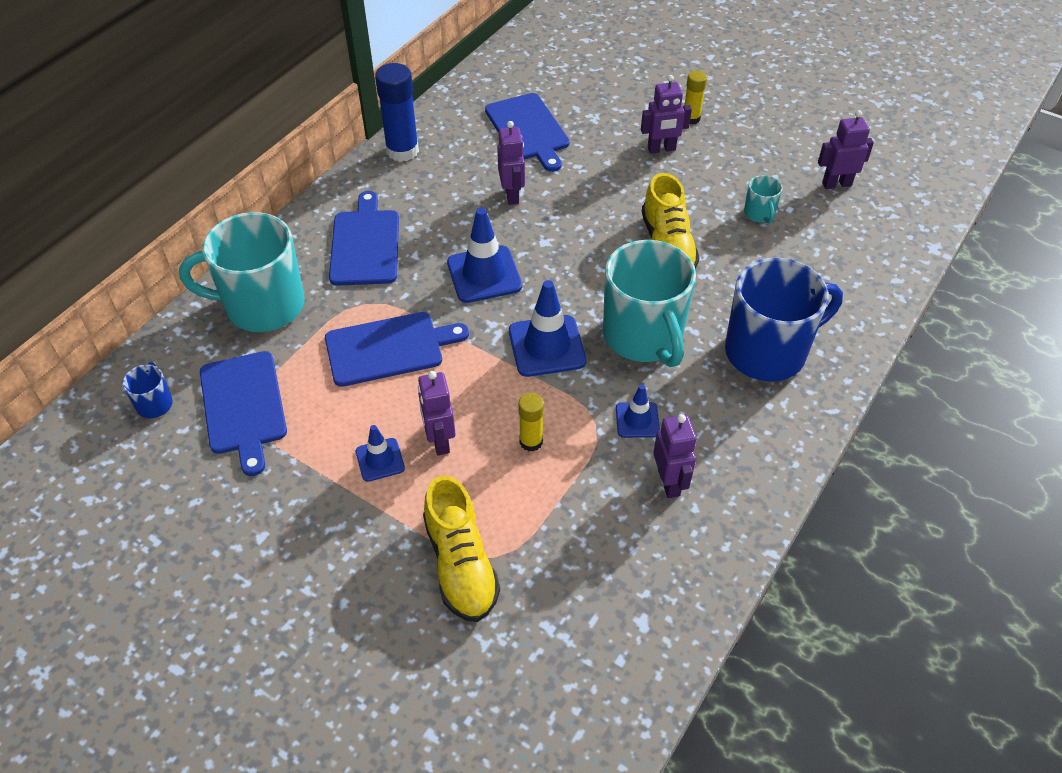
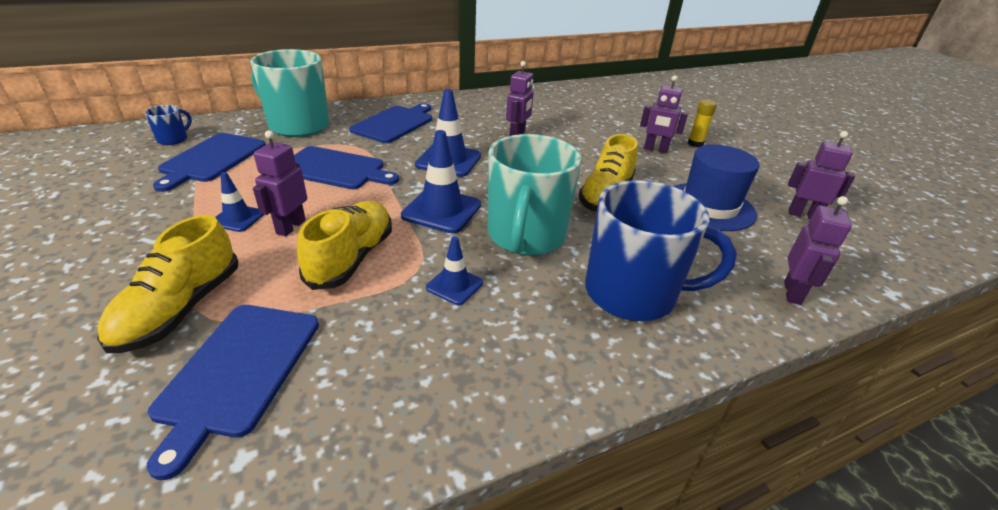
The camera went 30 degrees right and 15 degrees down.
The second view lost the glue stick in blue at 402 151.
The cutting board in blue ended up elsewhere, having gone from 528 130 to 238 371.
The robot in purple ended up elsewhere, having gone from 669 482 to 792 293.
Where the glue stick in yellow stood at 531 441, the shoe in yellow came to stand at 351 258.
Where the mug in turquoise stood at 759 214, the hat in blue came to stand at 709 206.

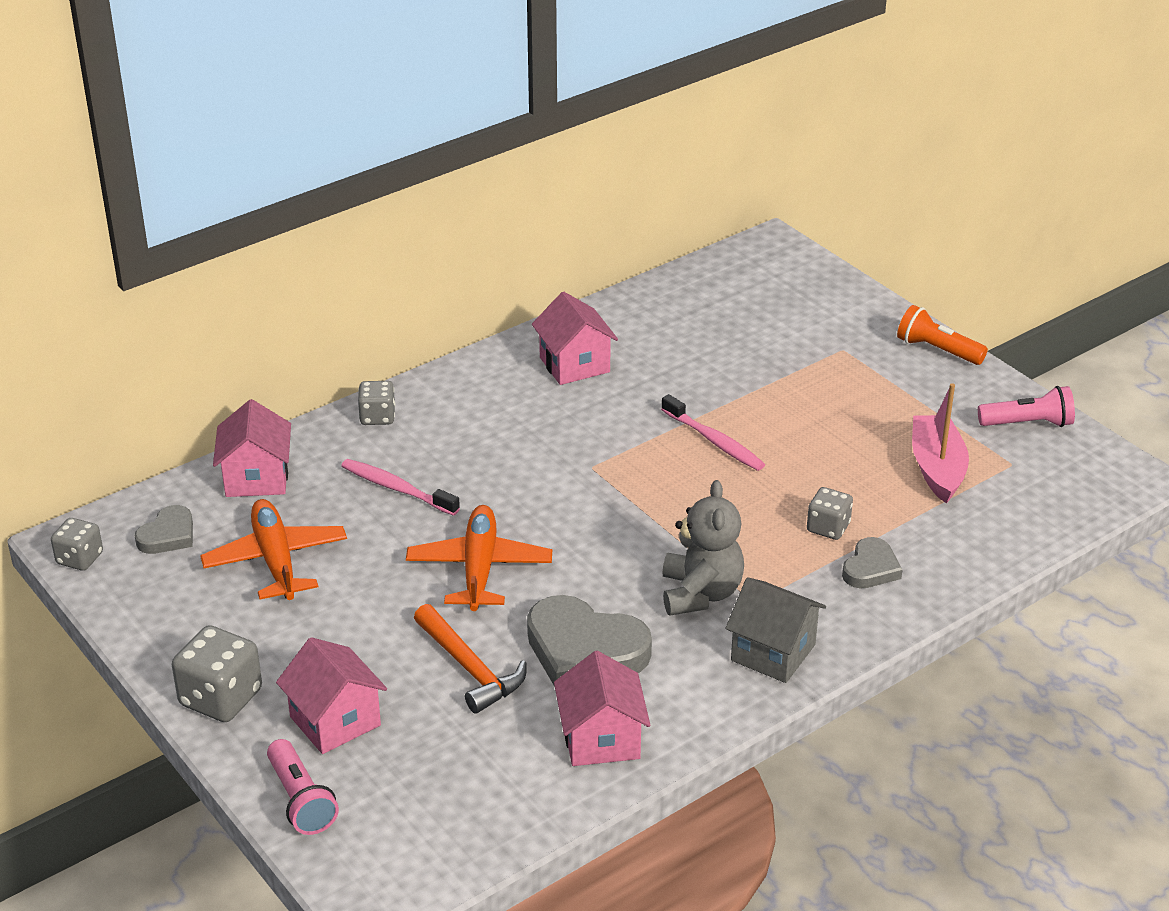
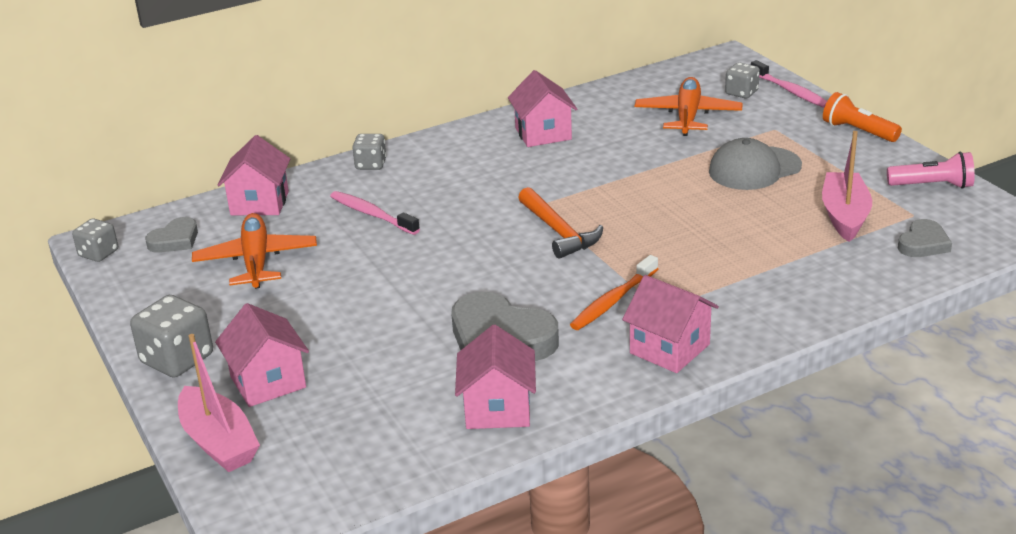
The camera went 10 degrees right and 5 degrees down.
The second view gained the cap in grey at 754 169.
The plane in orange ended up elsewhere, having gone from 479 568 to 687 116.
The hammer in orange ended up elsewhere, having gone from 470 668 to 558 232.
The toothbrush in pink ended up elsewhere, having gone from 714 441 to 790 91.
The dice in grey ended up elsewhere, having gone from 828 527 to 741 93.
The heart in grey ended up elsewhere, having gone from 870 568 to 923 243.
Where the flashlight in pink stood at 301 800, the boat in pink came to stand at 219 442.
Where the teddy bear in grey stood at 700 593, the toothbrush in orange came to stand at 613 300.
What was the house in grey at 773 652 turned into the house in pink at 669 349.

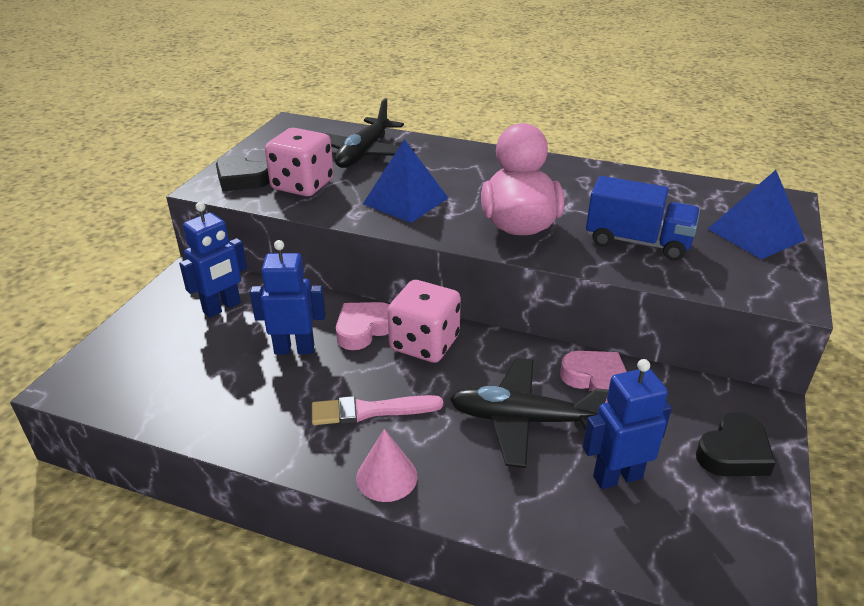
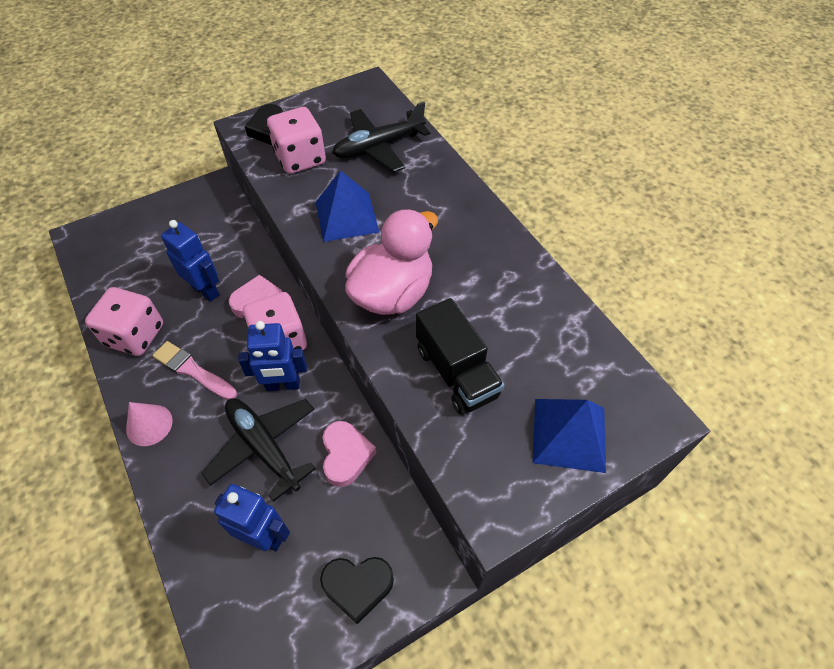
The camera went 40 degrees right and 20 degrees up.
The second view gained the dice in pink at 135 335.
The robot in blue ended up elsewhere, having gone from 222 308 to 283 385.
What was the truck in blue at 637 242 turned into the truck in black at 456 372.

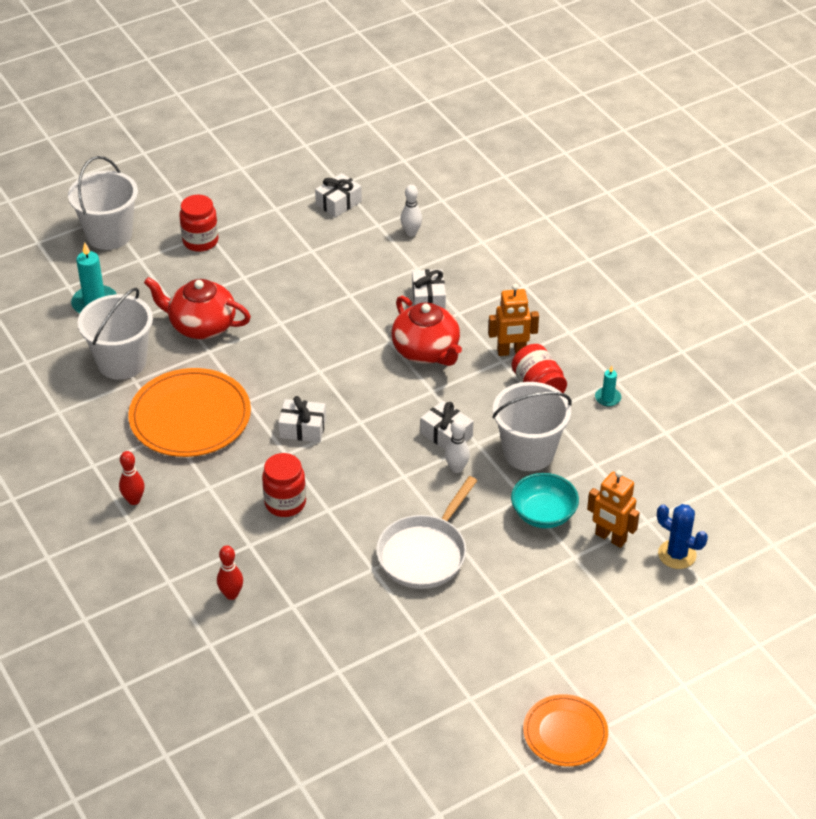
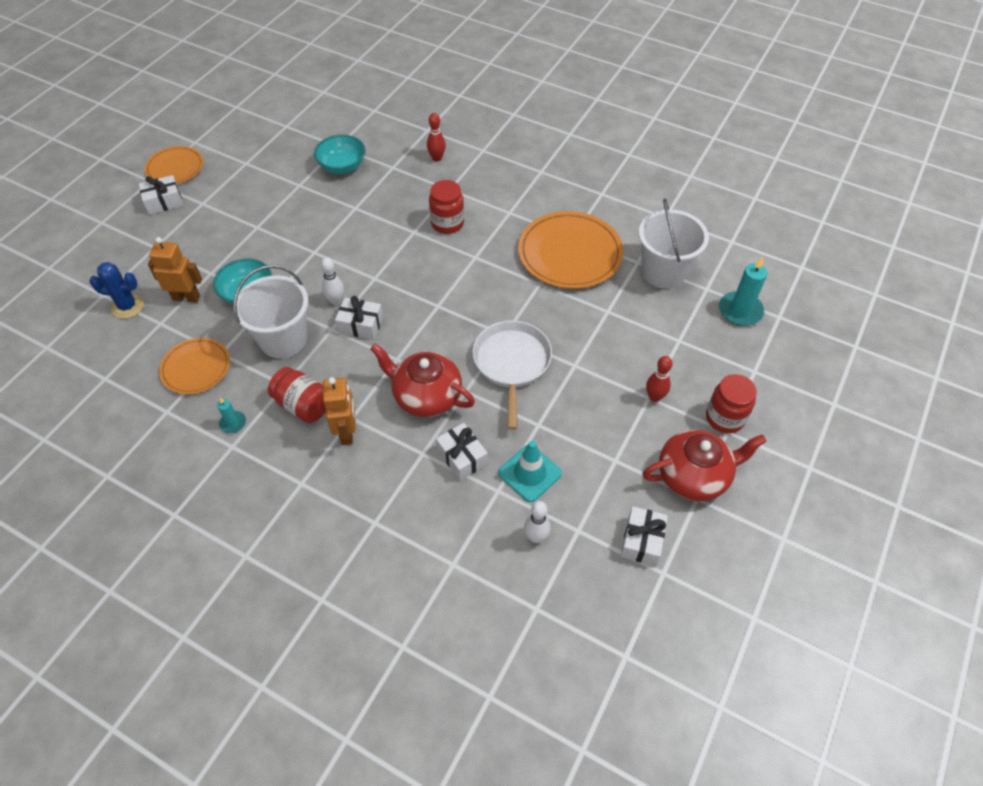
The camera went 150 degrees right and 10 degrees up.
The second view lost the bucket in white at 109 235.
The second view gained the plate in orange at 196 368.
The second view gained the bowl in turquoise at 342 166.
The second view gained the traffic cone in turquoise at 529 473.
The bowling pin in red ended up elsewhere, having gone from 134 500 to 654 397.
The teapot in red ended up elsewhere, having gone from 201 325 to 694 476.
The gift in white ended up elsewhere, having gone from 303 428 to 164 201.
The pan in white ended up elsewhere, having gone from 425 553 to 511 364.
The robot in orange at 511 352 ended up facing another way, 120 degrees clockwise from before.

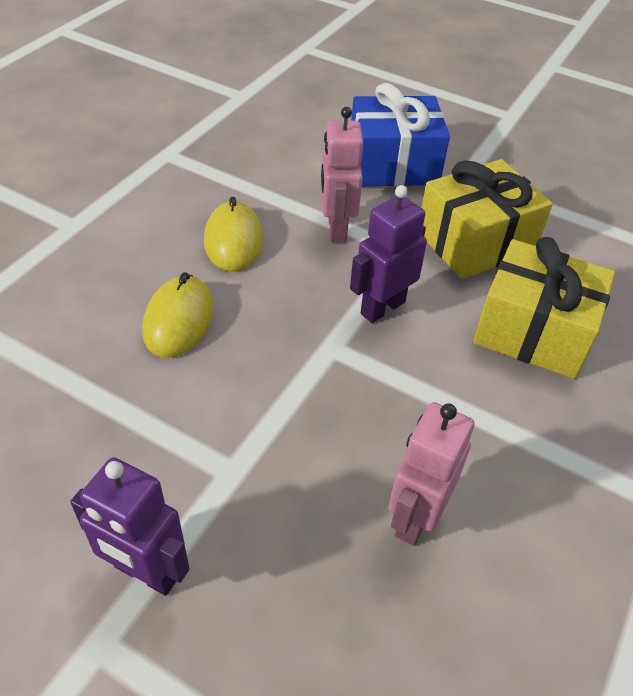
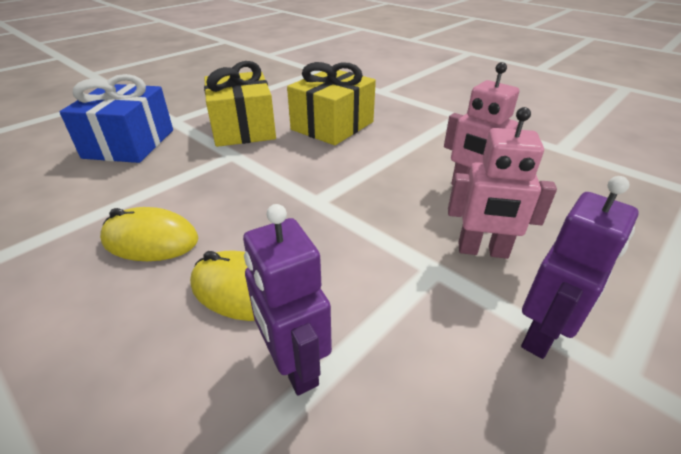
The camera went 75 degrees left and 10 degrees down.
The robot in pink ended up elsewhere, having gone from 336 228 to 482 251.
The robot in purple ended up elsewhere, having gone from 382 307 to 294 365.

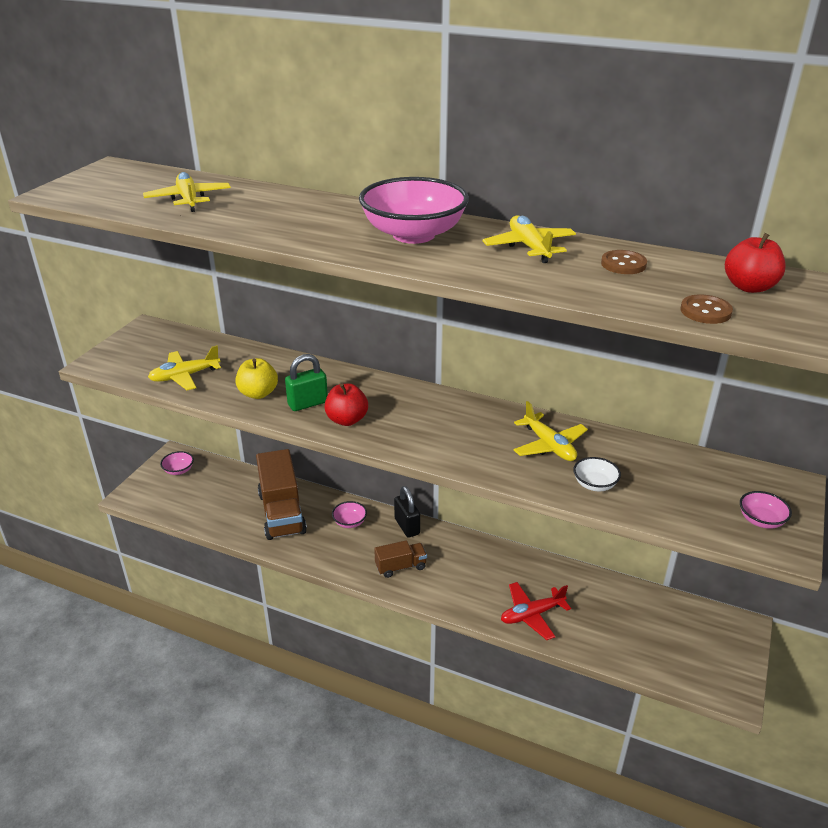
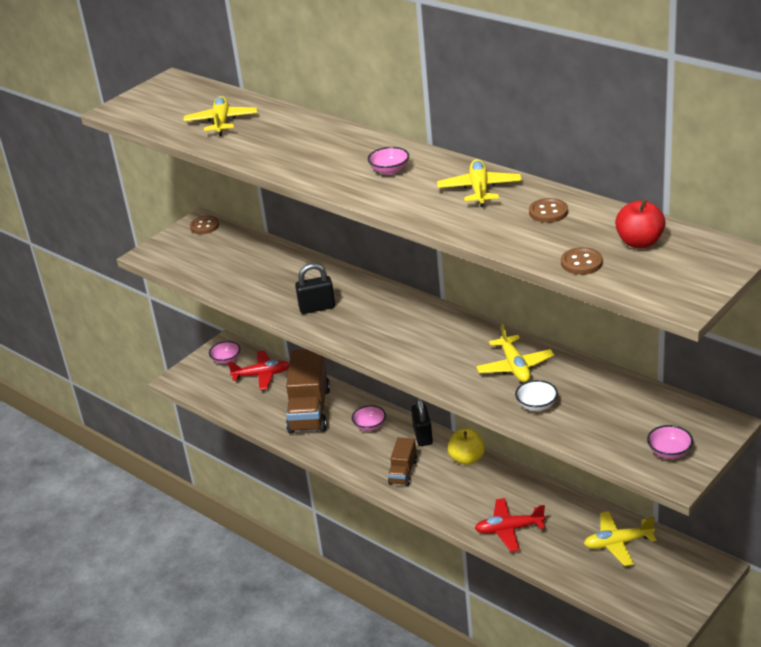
The camera went 20 degrees right and 0 degrees up.
The second view lost the apple in red at 347 420.
The second view gained the button in brown at 204 226.
The second view gained the plane in red at 261 375.
The plane in yellow ended up elsewhere, having gone from 185 376 to 618 543.
The apple in yellow ended up elsewhere, having gone from 258 393 to 467 459.
What was the padlock in green at 308 403 turned into the padlock in black at 317 307.
The truck in brown at 400 567 ended up facing another way, 105 degrees clockwise from before.
The size of the bowl in pink at 413 234 changed by a factor of 0.45.

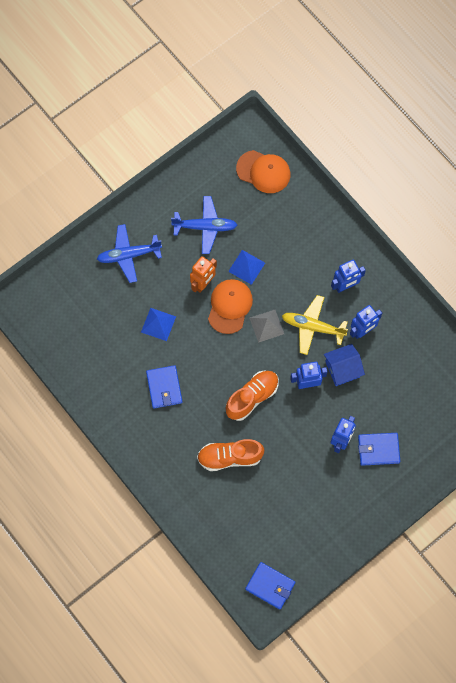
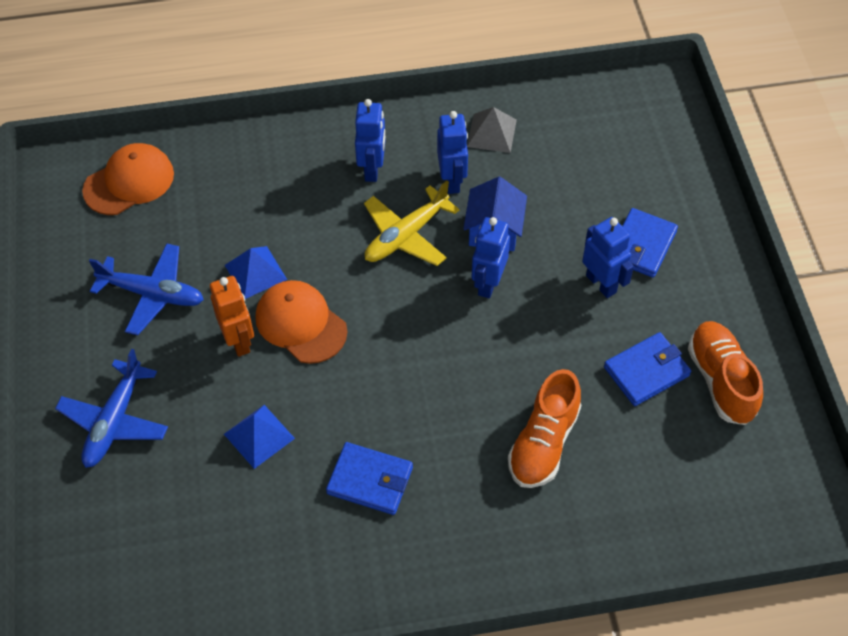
The camera went 60 degrees left and 15 degrees down.
The shoe in orange ended up elsewhere, having gone from 252 397 to 721 380.
The wallet in blue ended up elsewhere, having gone from 270 586 to 646 371.
The pyramid in grey ended up elsewhere, having gone from 266 325 to 491 133.
The plane in blue at 205 227 ended up facing another way, 75 degrees clockwise from before.

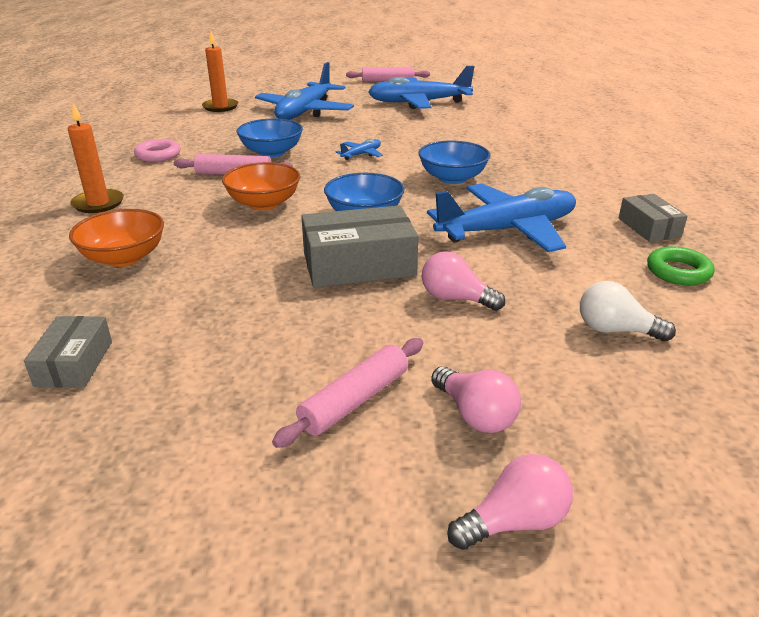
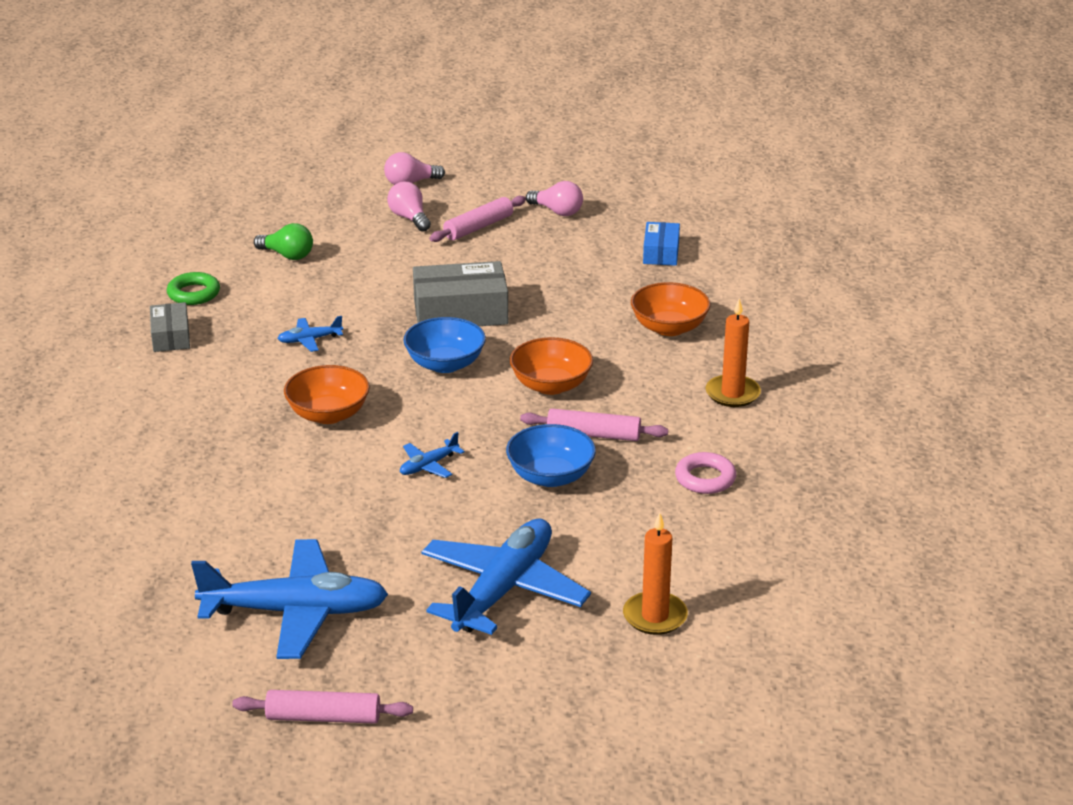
The camera went 175 degrees left and 0 degrees up.
The light bulb in pink ended up elsewhere, having gone from 456 298 to 557 211.
What was the box in grey at 74 363 turned into the box in blue at 661 253.
What was the bowl in blue at 452 178 turned into the bowl in orange at 328 414.
What was the light bulb in white at 615 330 turned into the light bulb in green at 287 255.
The size of the plane in blue at 508 230 changed by a factor of 0.43.

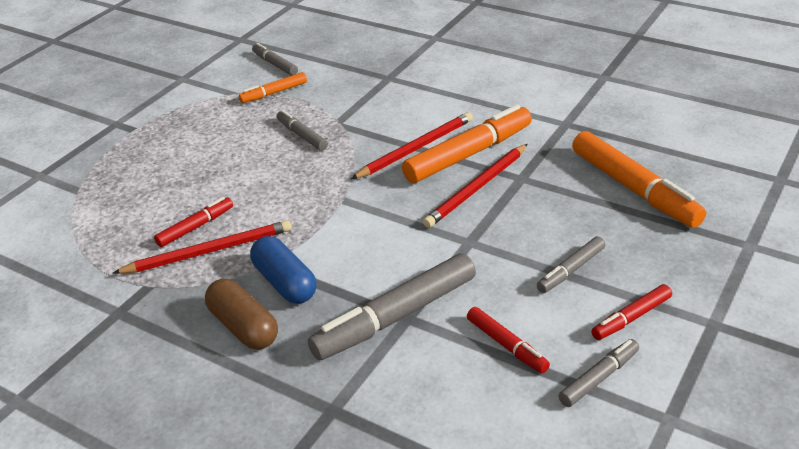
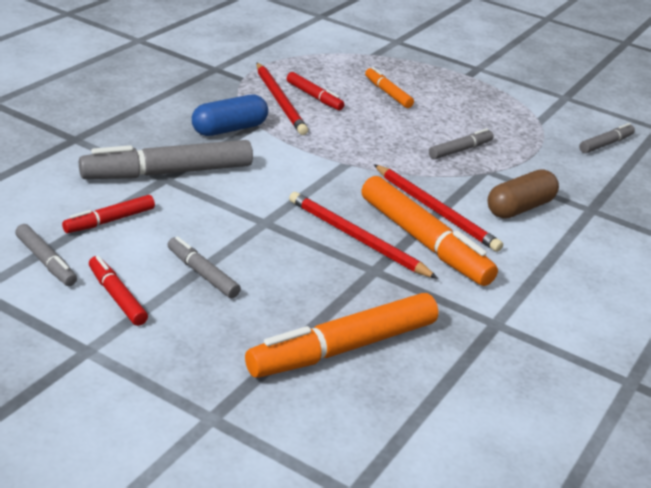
The camera went 85 degrees right and 5 degrees down.
The capsule in brown ended up elsewhere, having gone from 243 327 to 519 208.
The marker in orange ended up elsewhere, having gone from 274 93 to 388 93.
The marker in grey at 395 317 ended up facing another way, 75 degrees counterclockwise from before.

